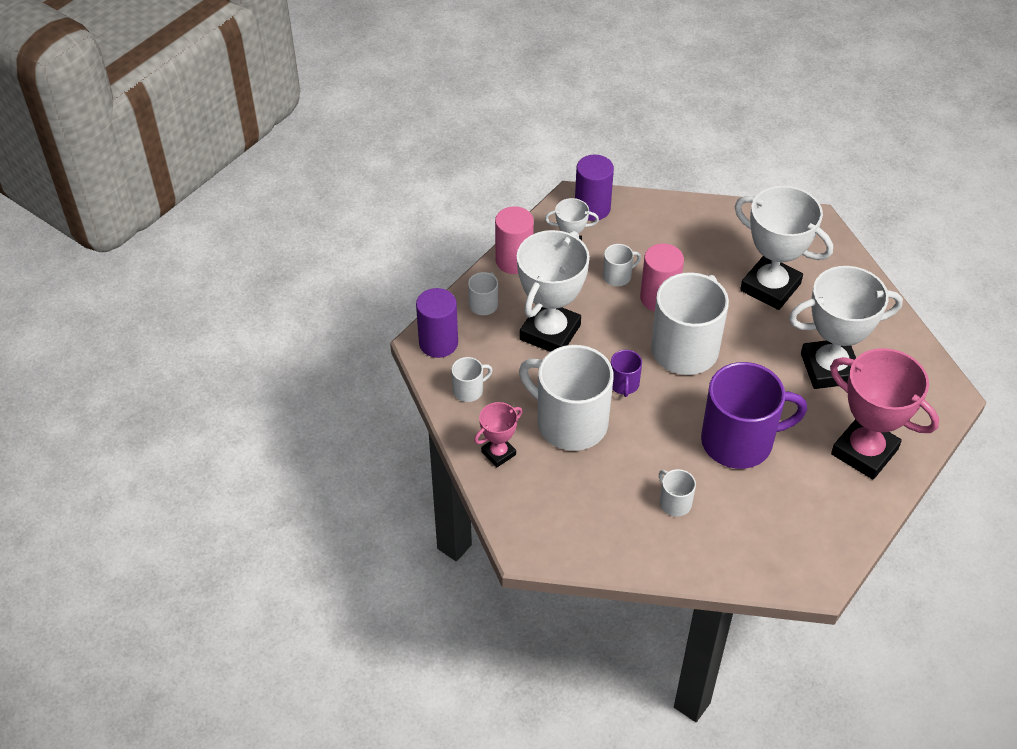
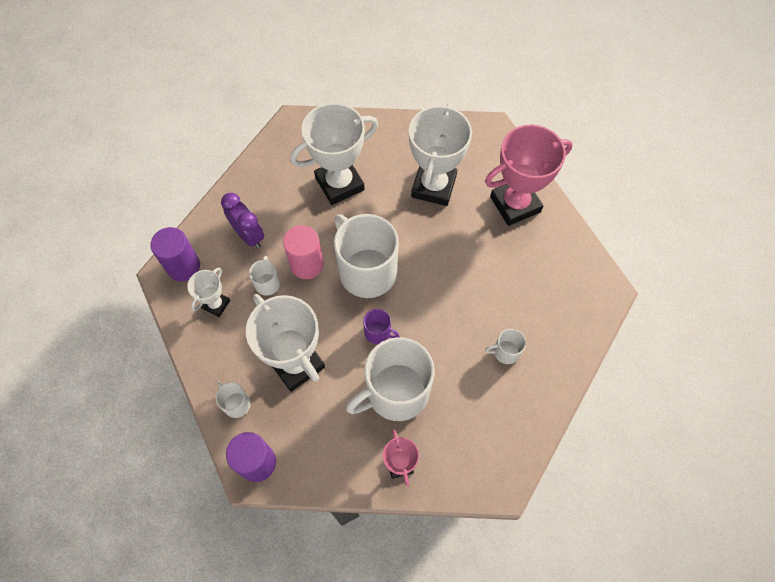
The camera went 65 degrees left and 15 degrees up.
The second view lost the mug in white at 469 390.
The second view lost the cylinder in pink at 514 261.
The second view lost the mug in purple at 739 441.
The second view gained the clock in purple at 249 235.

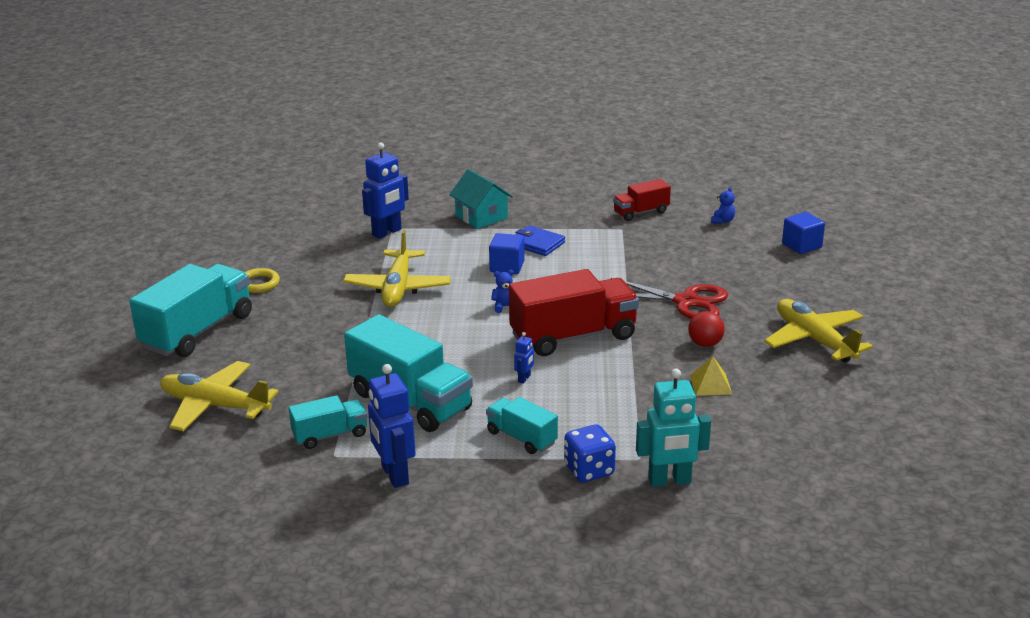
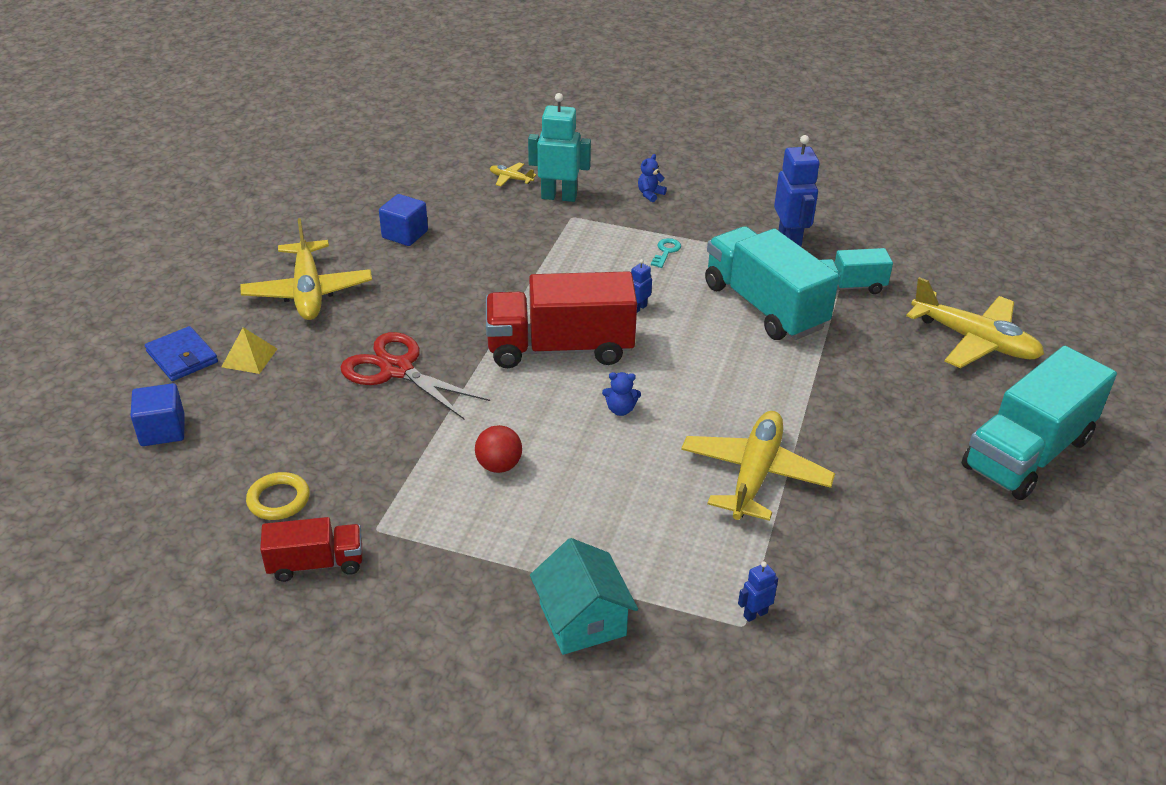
The camera went 165 degrees left and 10 degrees up.
The second view lost the dice in blue at 589 470.
The second view gained the plane in yellow at 511 179.
The ring in yellow ended up elsewhere, having gone from 259 284 to 278 500.
The cube in blue ended up elsewhere, having gone from 507 267 to 405 234.
The wallet in blue ended up elsewhere, having gone from 537 244 to 182 357.
The ball in red ended up elsewhere, having gone from 705 344 to 499 466.
The pyramid in yellow ended up elsewhere, having gone from 710 384 to 249 357.
The teddy bear in blue ended up elsewhere, having gone from 722 221 to 650 194.
Where the truck in turquoise stood at 521 438, the key in turquoise came to stand at 666 251.
The size of the robot in blue at 387 232 changed by a factor of 0.46.

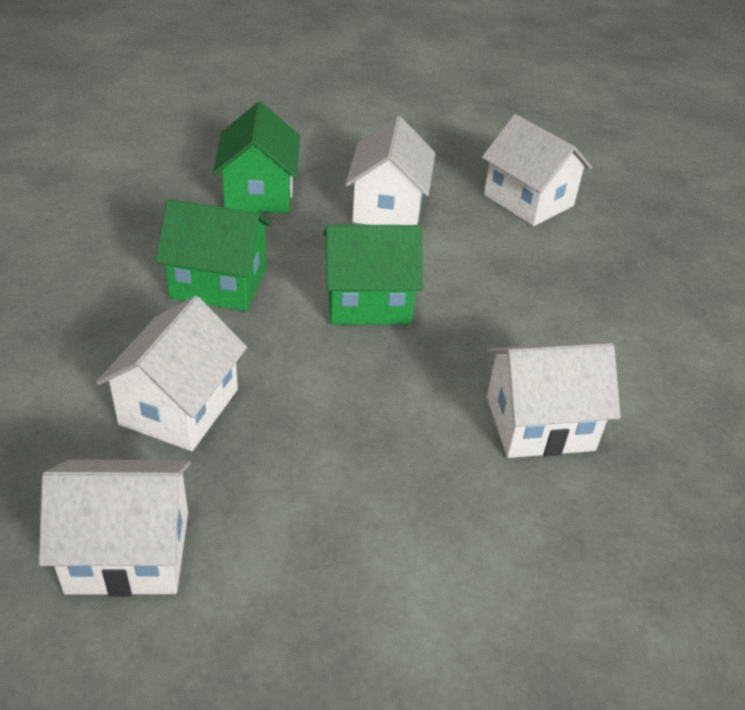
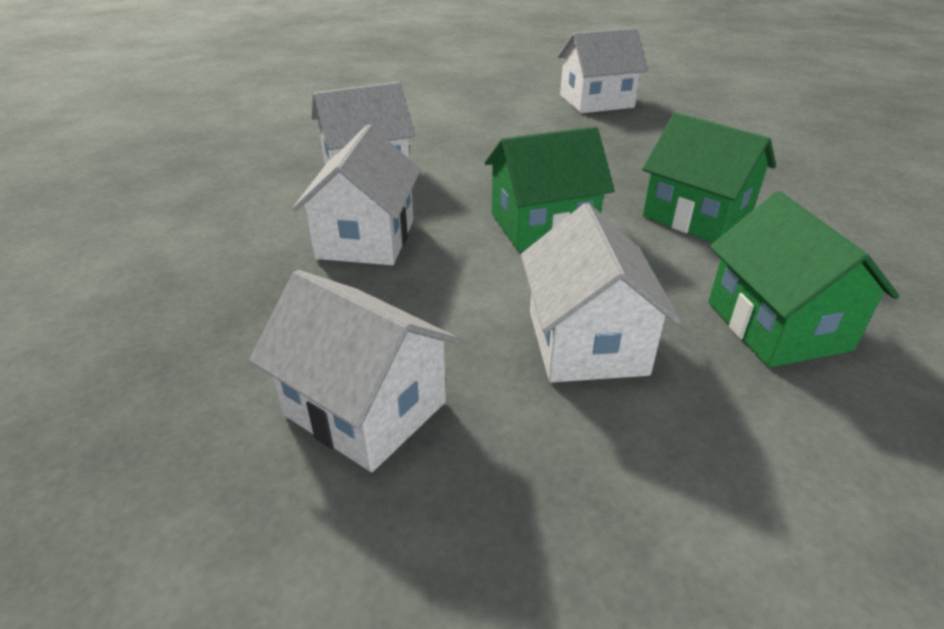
The camera went 170 degrees right and 5 degrees down.
The house in white ended up elsewhere, having gone from 179 407 to 366 239.
The house in green at 218 283 ended up facing another way, 45 degrees clockwise from before.

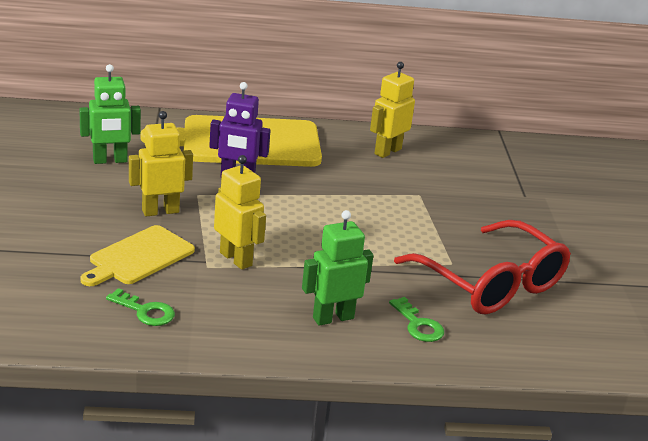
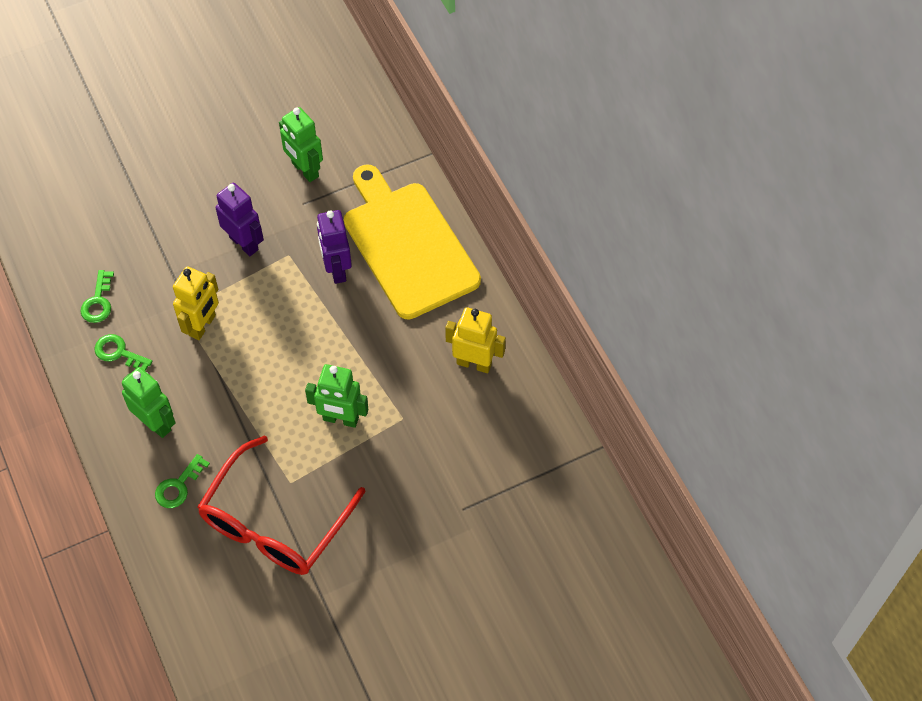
The camera went 70 degrees right and 30 degrees up.
The second view lost the cutting board in yellow at 138 257.
The second view gained the key in green at 119 353.
The second view gained the robot in green at 340 419.
What was the robot in yellow at 160 211 turned into the robot in purple at 244 243.

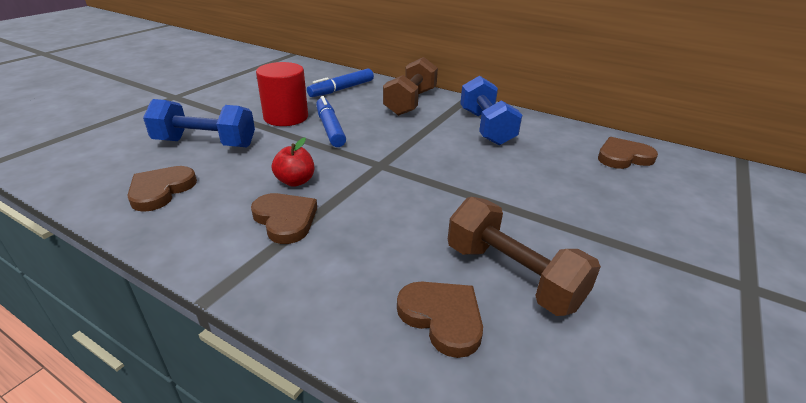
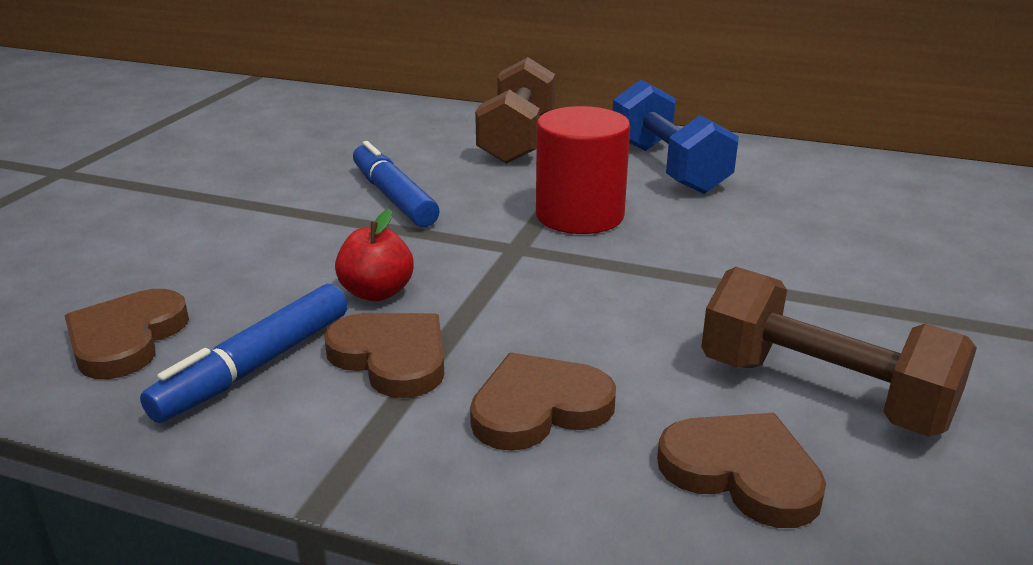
The camera went 10 degrees left and 5 degrees down.
The second view lost the dumbbell in blue at 205 143.
The cylinder in red ended up elsewhere, having gone from 286 117 to 579 215.
The marker in blue ended up elsewhere, having gone from 341 89 to 255 366.
The heart in brown ended up elsewhere, having gone from 623 157 to 539 408.

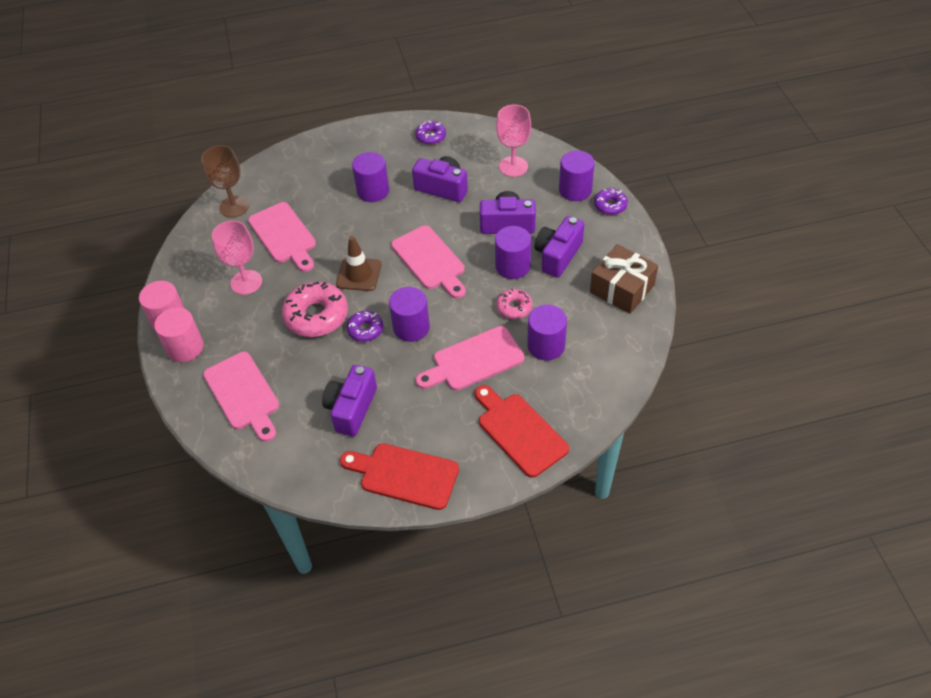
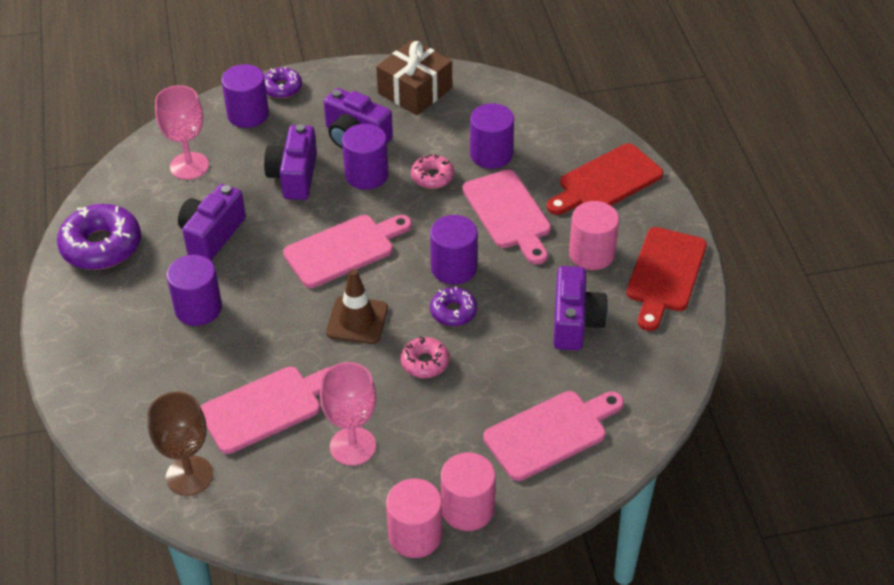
The camera went 90 degrees left and 5 degrees down.
The second view gained the cylinder in pink at 591 254.
The camera in purple at 351 409 ended up facing another way, 105 degrees counterclockwise from before.
The size of the donut in pink at 316 316 changed by a factor of 0.55.
The size of the donut in purple at 430 136 changed by a factor of 1.81.

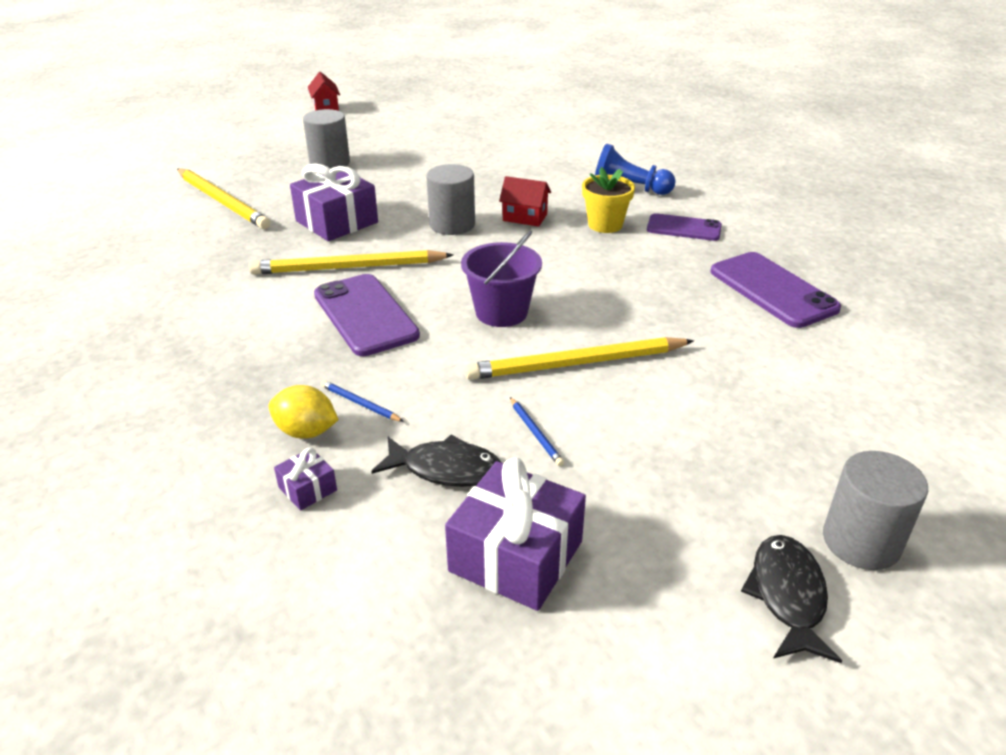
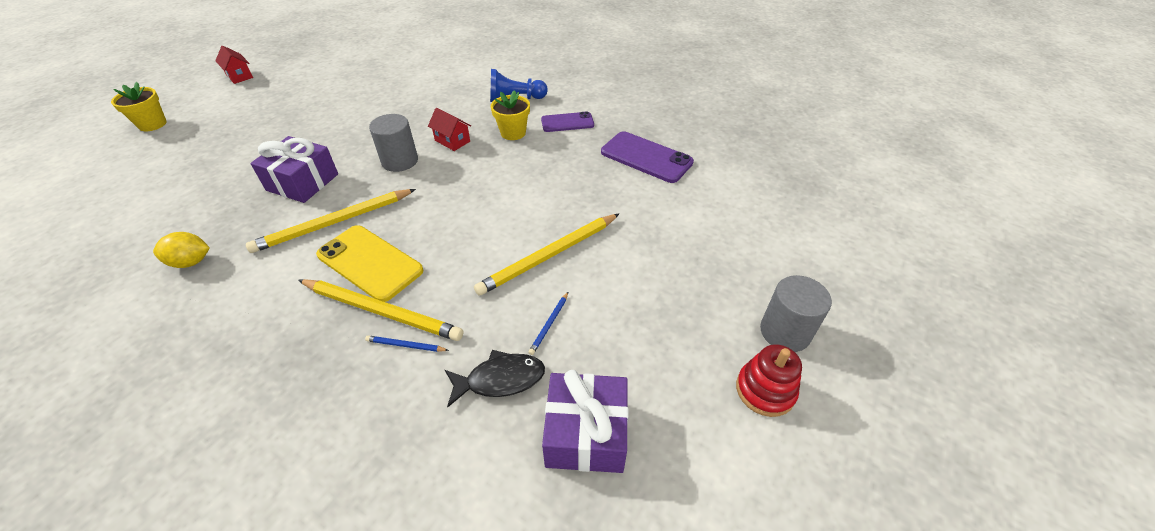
The camera went 25 degrees left and 10 degrees up.
The second view lost the gift in purple at 307 489.
The second view lost the cylinder in grey at 330 163.
The second view lost the bucket in purple at 501 312.
The second view gained the flower pot in yellow at 152 124.
The pencil in yellow ended up elsewhere, having gone from 222 201 to 382 311.
The lemon in yellow ended up elsewhere, having gone from 306 432 to 191 262.
Where the fish in black stood at 787 596, the stacking toy in red came to stand at 765 390.
What was the phone in purple at 365 315 turned into the phone in yellow at 370 262.
The house in red at 525 217 ended up facing another way, 45 degrees clockwise from before.
The pencil in blue at 535 433 ended up facing another way, 75 degrees clockwise from before.

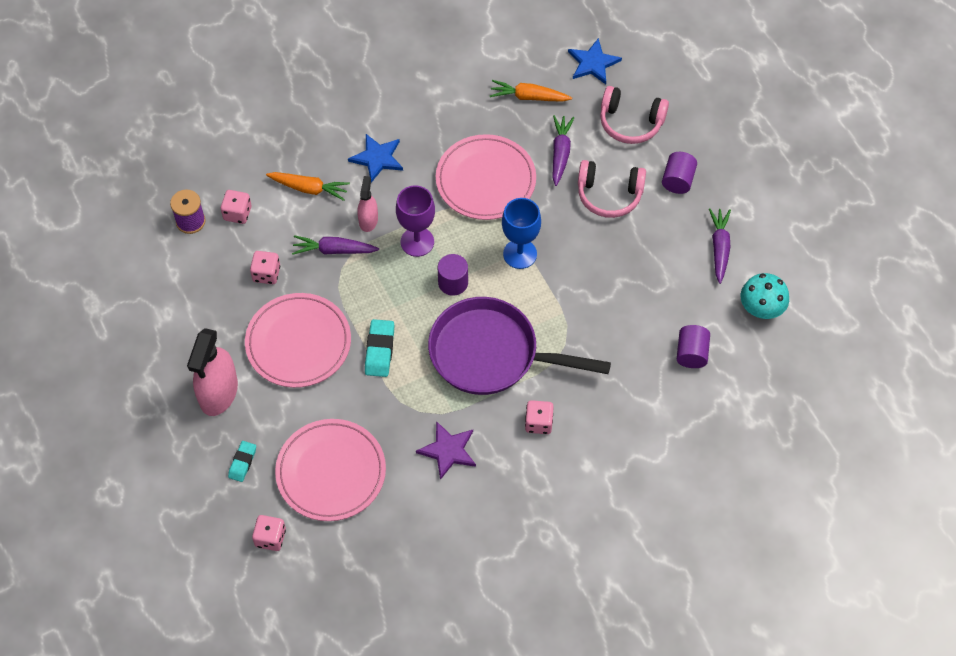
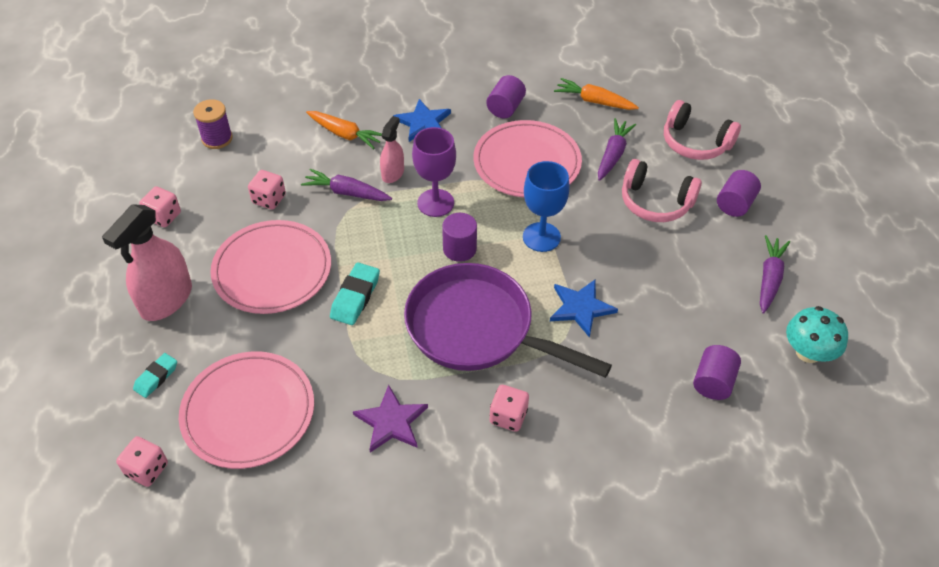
The camera went 15 degrees right and 10 degrees down.
The second view gained the cylinder in purple at 505 108.
The dice in pink ended up elsewhere, having gone from 237 213 to 164 216.
The star in blue ended up elsewhere, having gone from 593 63 to 581 308.

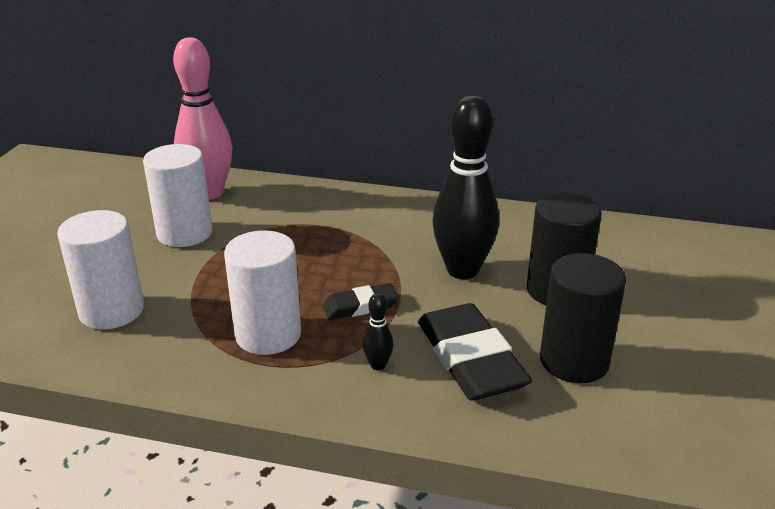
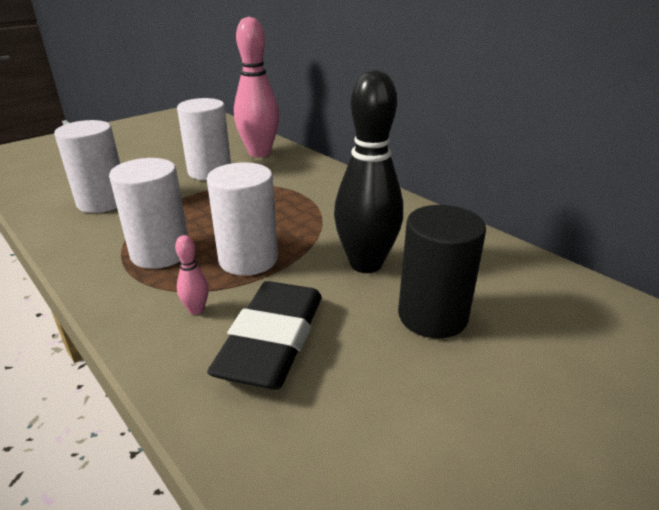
The camera went 35 degrees right and 0 degrees up.
The second view lost the cylinder in black at 574 361.
Where the eraser in black stood at 360 306, the cylinder in white came to stand at 248 259.
What was the bowling pin in black at 378 365 turned into the bowling pin in pink at 196 310.

